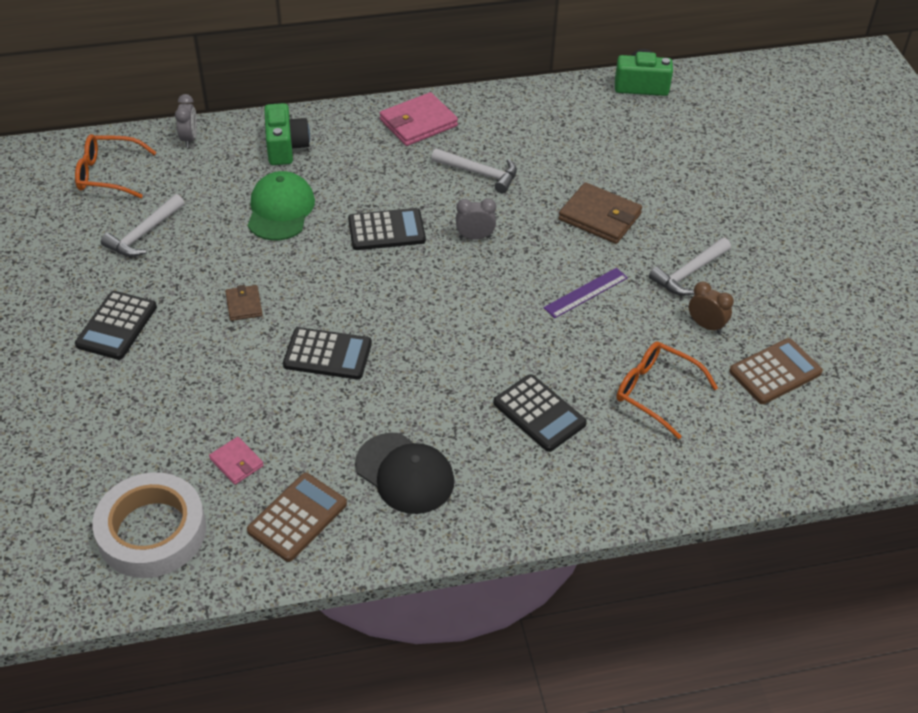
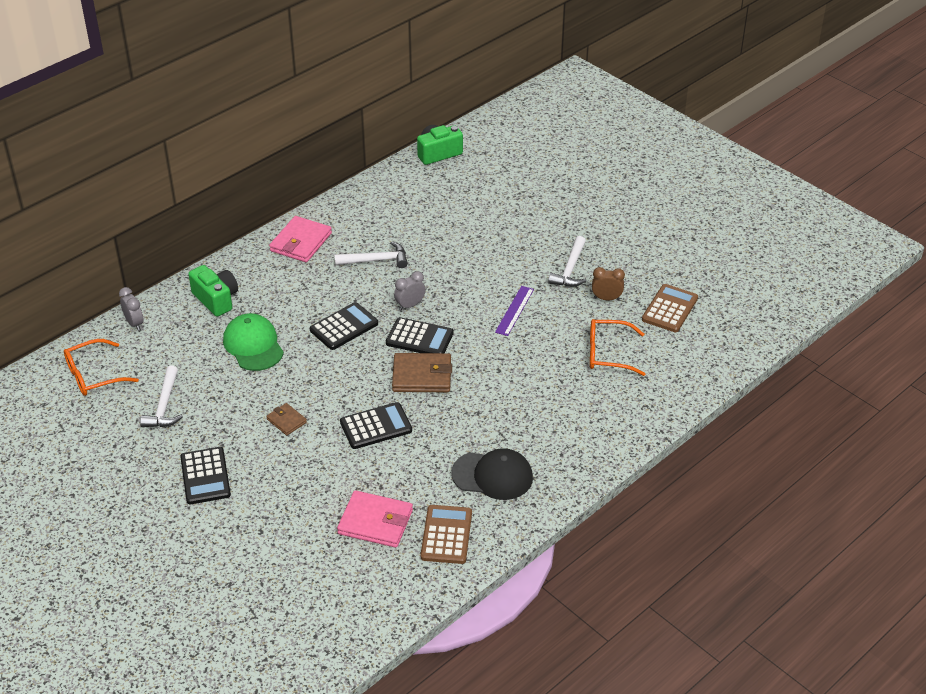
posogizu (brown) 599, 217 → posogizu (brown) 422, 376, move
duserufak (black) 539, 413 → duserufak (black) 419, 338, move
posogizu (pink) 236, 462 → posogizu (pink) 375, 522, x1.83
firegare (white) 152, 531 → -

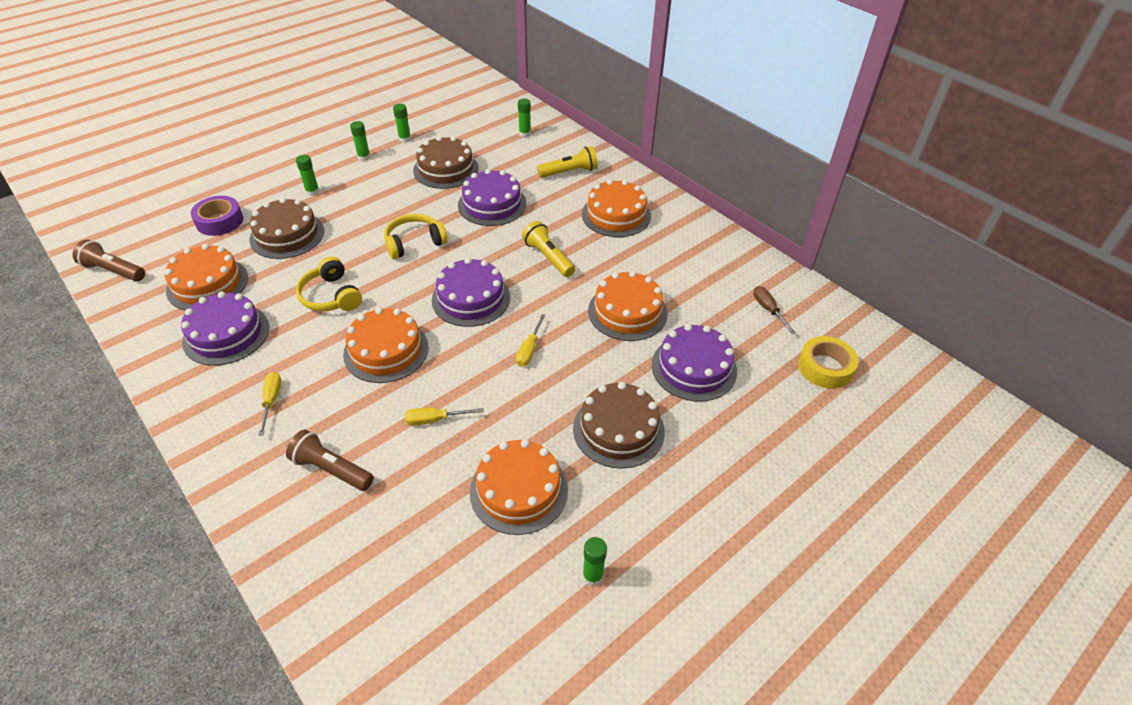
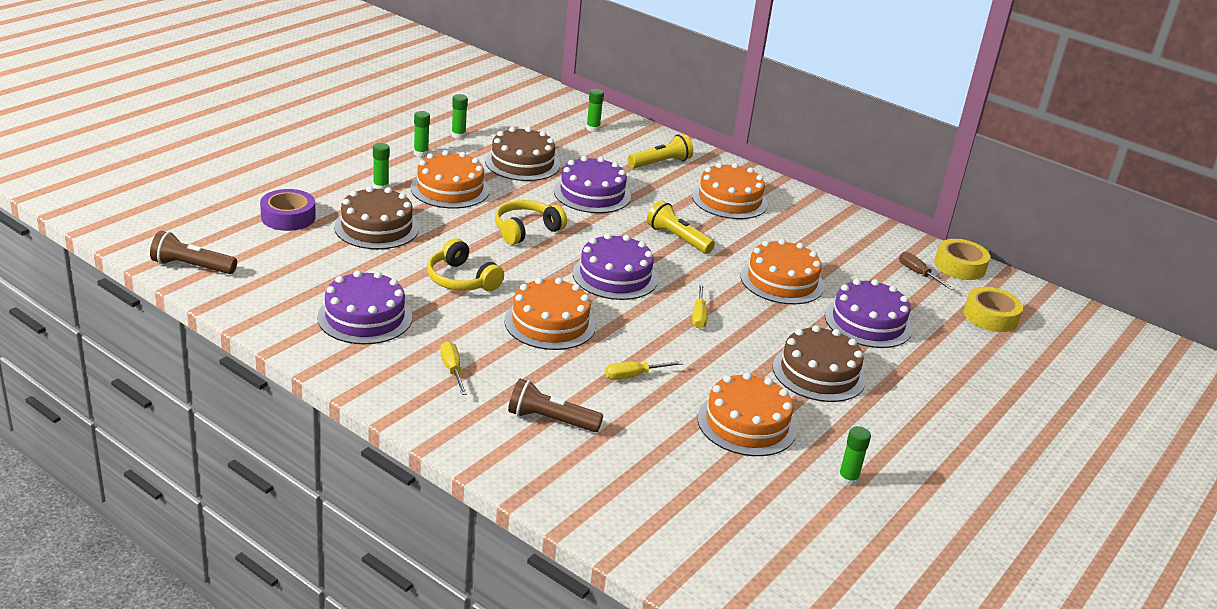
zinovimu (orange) 207, 284 → zinovimu (orange) 450, 189, move
- → firegare (yellow) 960, 266

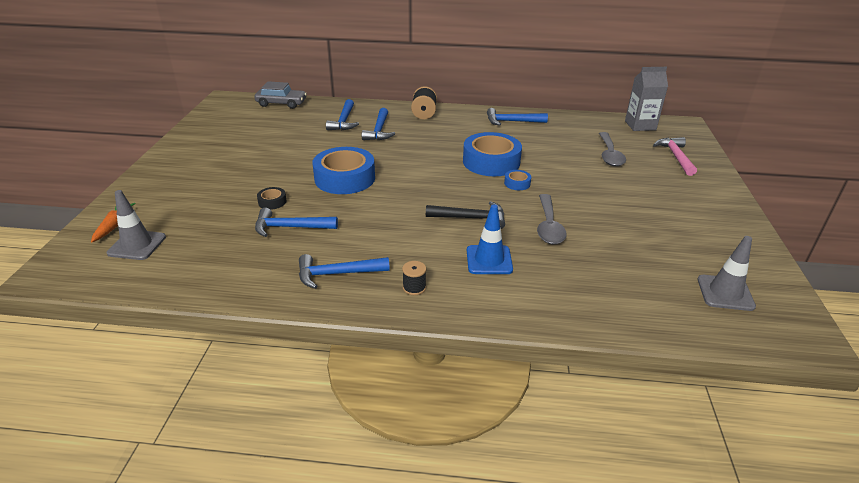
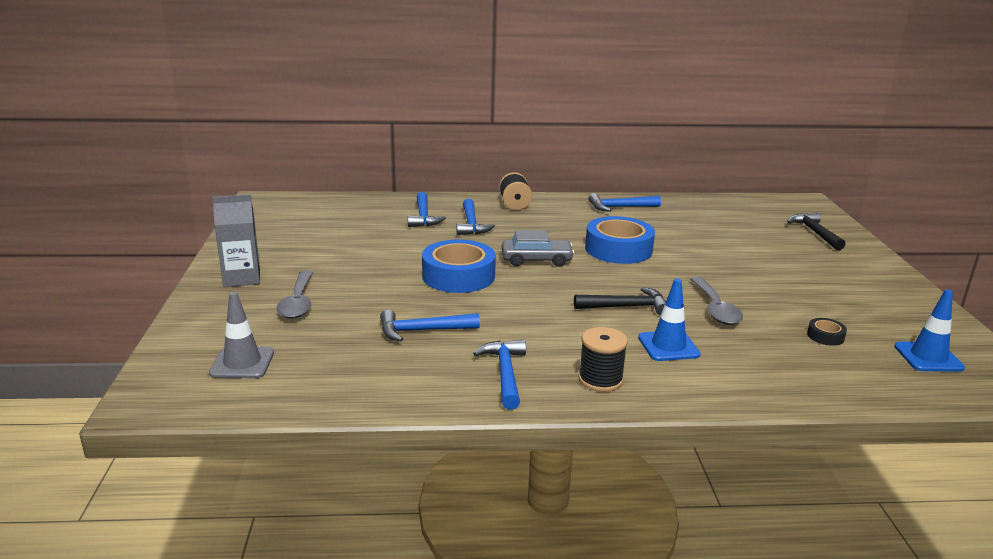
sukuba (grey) 640, 125 → sukuba (grey) 242, 278, move
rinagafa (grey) 281, 103 → rinagafa (grey) 536, 260, move
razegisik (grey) 609, 155 → razegisik (grey) 298, 302, move
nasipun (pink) 675, 157 → nasipun (black) 814, 233
firegare (blue) 517, 183 → -
firegare (black) 272, 202 → firegare (black) 825, 336, move
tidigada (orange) 114, 225 → -
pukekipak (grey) 725, 293 → pukekipak (blue) 928, 357
nasipun (blue) 337, 274 → nasipun (blue) 505, 373, 105 degrees clockwise
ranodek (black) 414, 287 → ranodek (black) 600, 380, x1.63

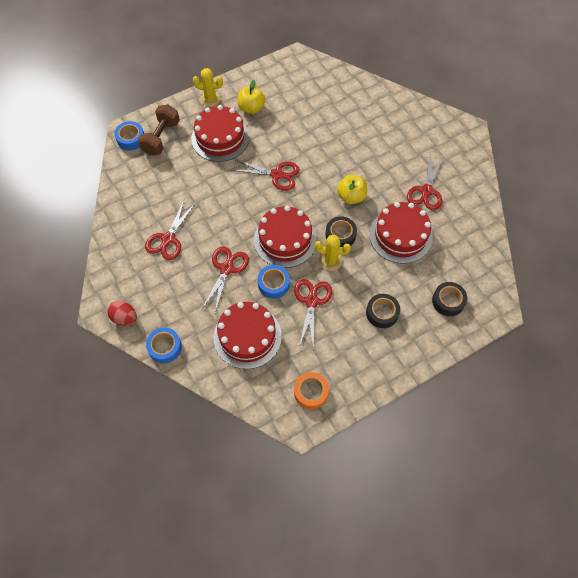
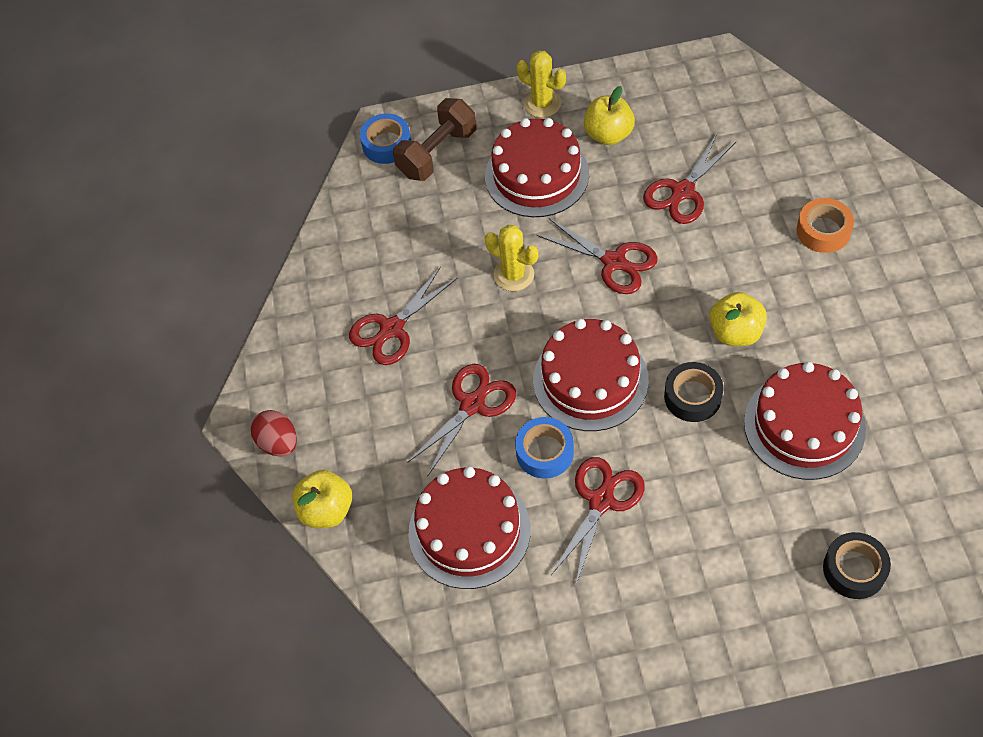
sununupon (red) 426, 191 → sununupon (red) 683, 191, move
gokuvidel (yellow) 330, 260 → gokuvidel (yellow) 513, 275, move
firegare (black) 382, 313 → -
firegare (blue) 165, 347 → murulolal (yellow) 326, 510
firegare (orange) 311, 392 → firegare (orange) 823, 231, move

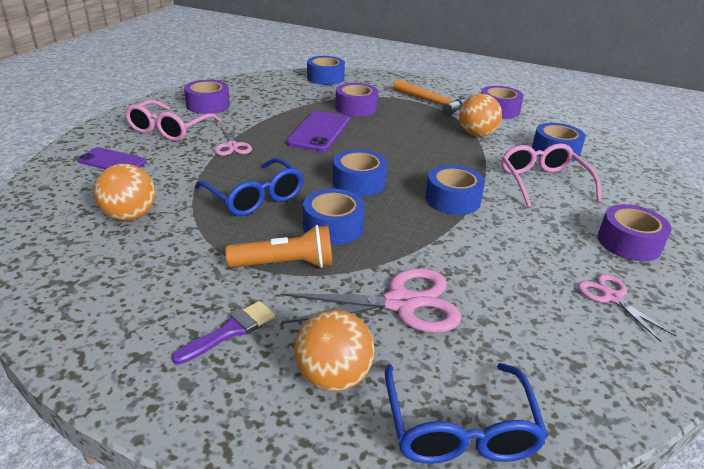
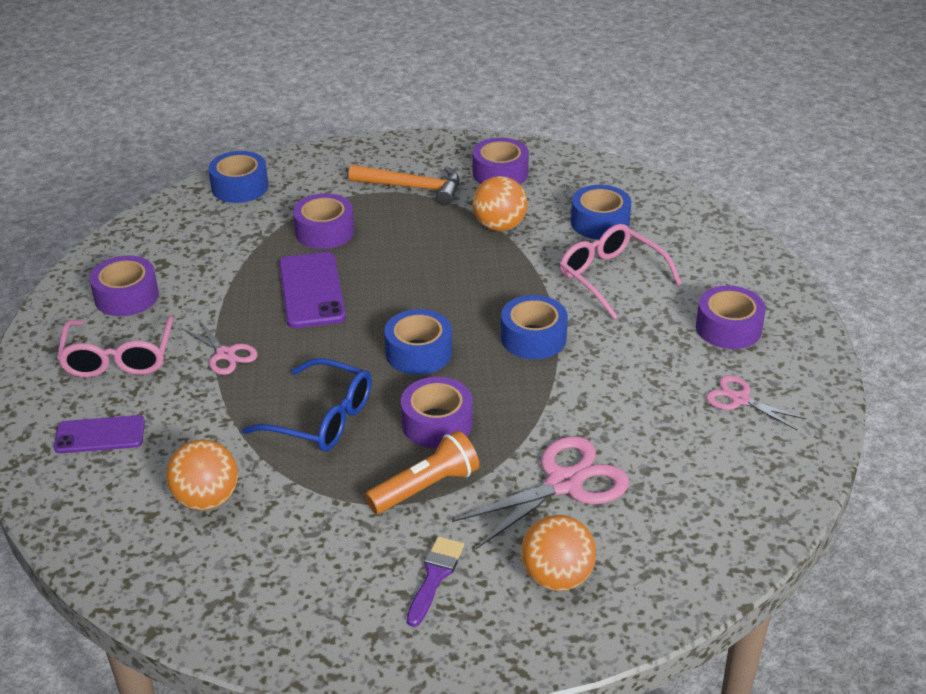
firegare (blue) 333, 227 → firegare (purple) 437, 423
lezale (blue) 459, 428 → -

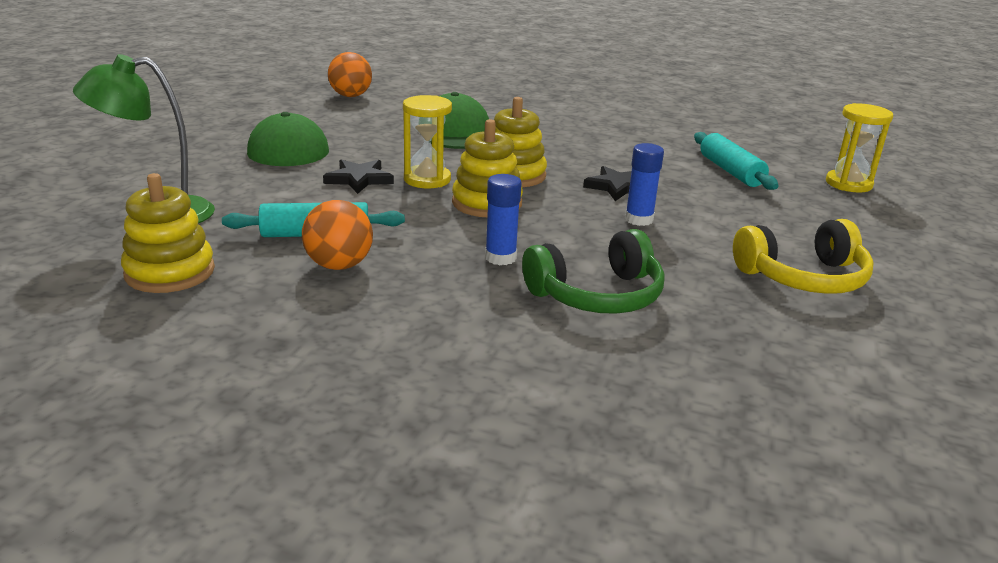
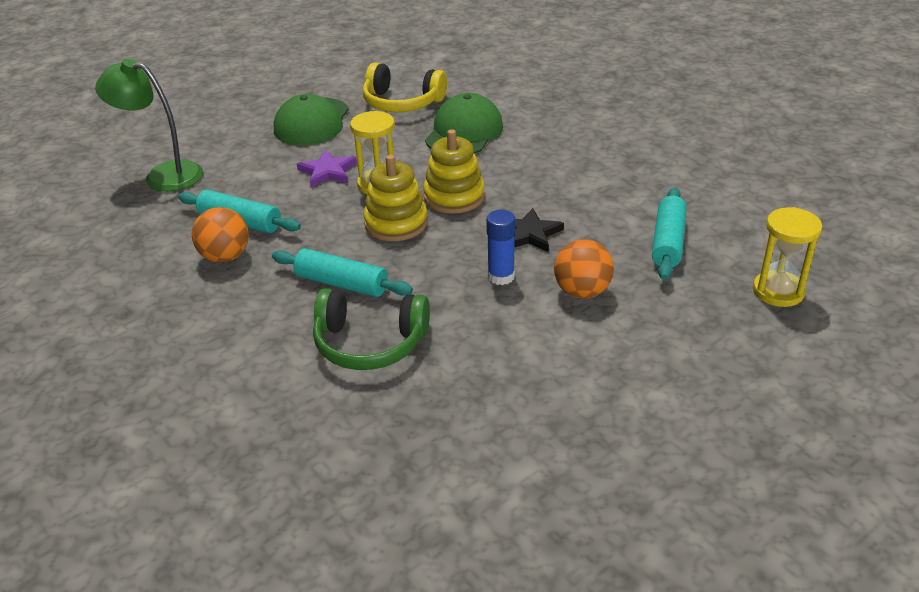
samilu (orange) 350, 96 → samilu (orange) 582, 291, move
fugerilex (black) 359, 179 → fugerilex (purple) 327, 171
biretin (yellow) 170, 272 → -
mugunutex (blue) 500, 257 → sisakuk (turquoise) 342, 283
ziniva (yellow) 803, 277 → ziniva (yellow) 402, 102, move

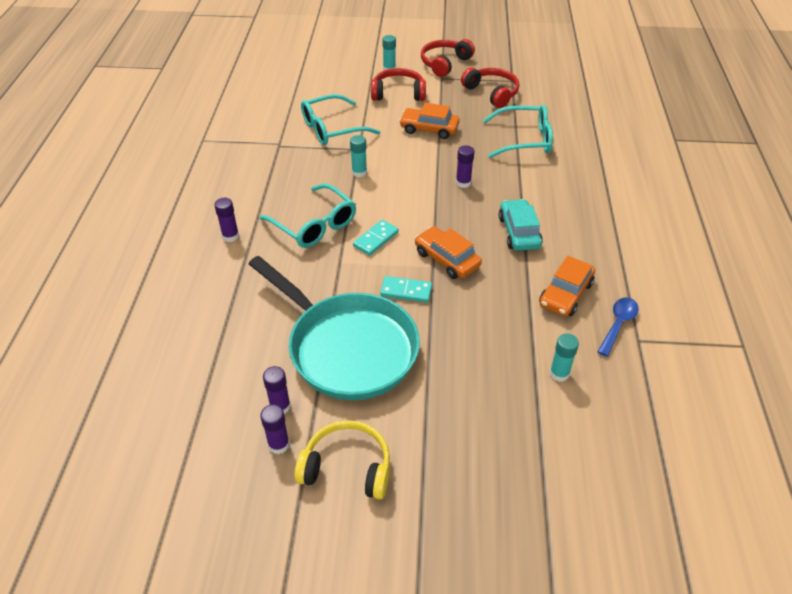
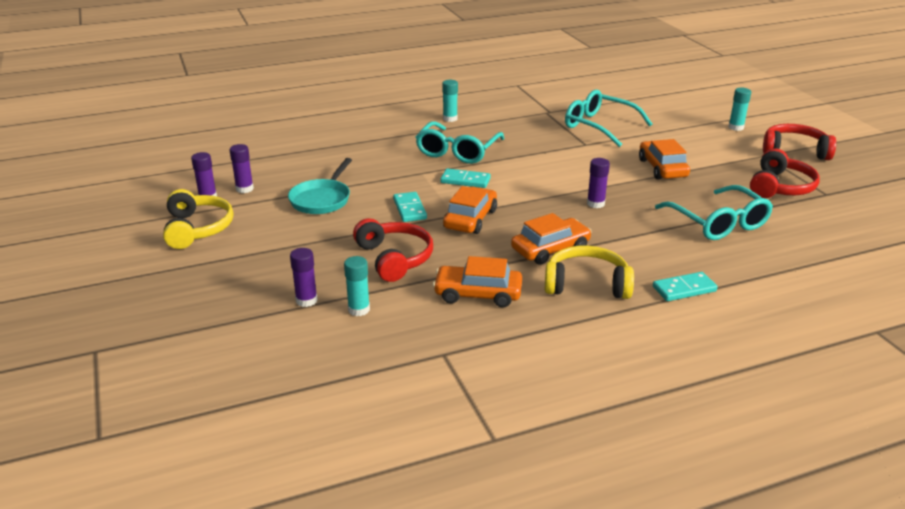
ziniva (red) 398, 93 → ziniva (red) 394, 258, move
mugunutex (turquoise) 359, 172 → mugunutex (turquoise) 450, 119, move
mugunutex (purple) 230, 236 → mugunutex (purple) 306, 300, move
rinagafa (turquoise) 519, 232 → rinagafa (orange) 550, 249
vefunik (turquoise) 347, 348 → vefunik (turquoise) 322, 199, x0.51
razegisik (blue) 618, 324 → -
- → ziniva (yellow) 586, 284
- → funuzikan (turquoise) 684, 289

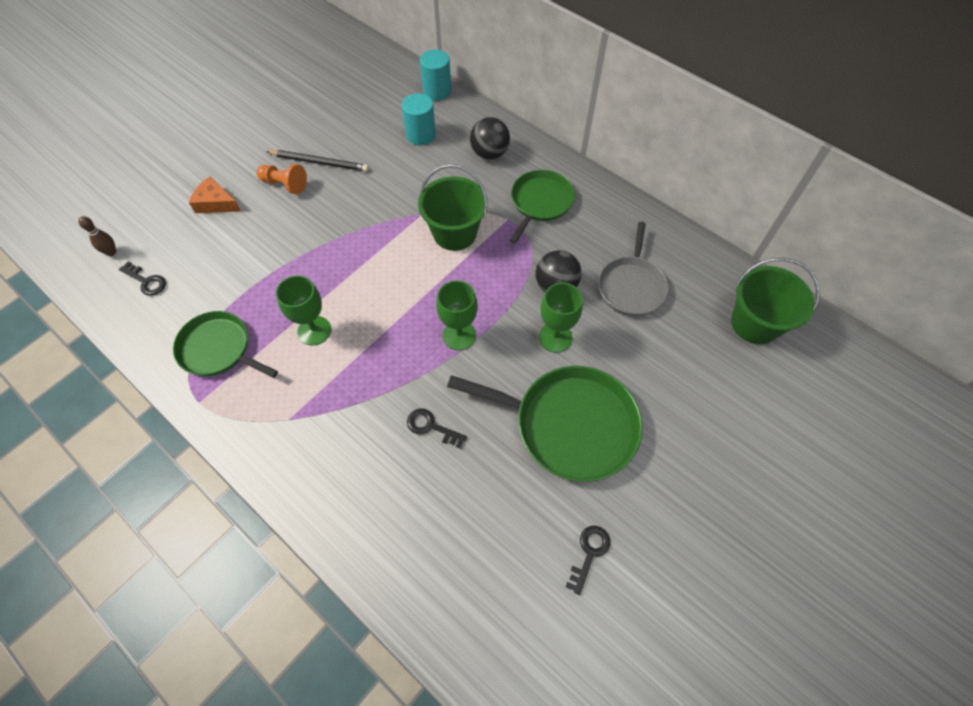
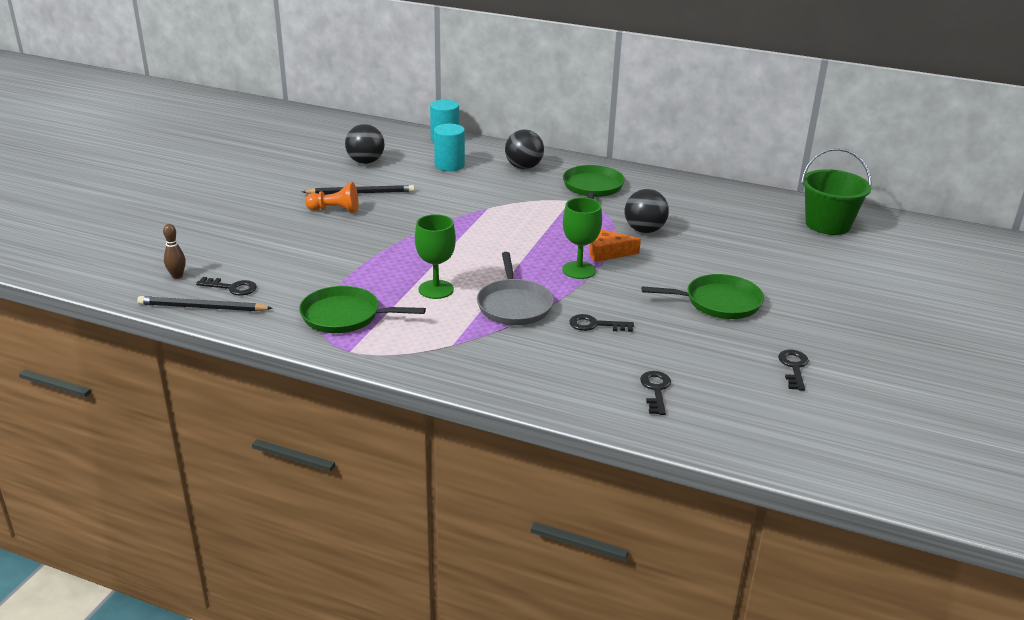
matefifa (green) 454, 233 → -
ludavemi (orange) 216, 203 → ludavemi (orange) 607, 252, move
vefunik (grey) 631, 286 → vefunik (grey) 514, 305, move
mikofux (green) 555, 337 → -
vefunik (green) 569, 425 → vefunik (green) 718, 302, x0.64
- → samilu (black) 365, 162
- → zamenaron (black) 202, 307
- → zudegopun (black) 656, 390

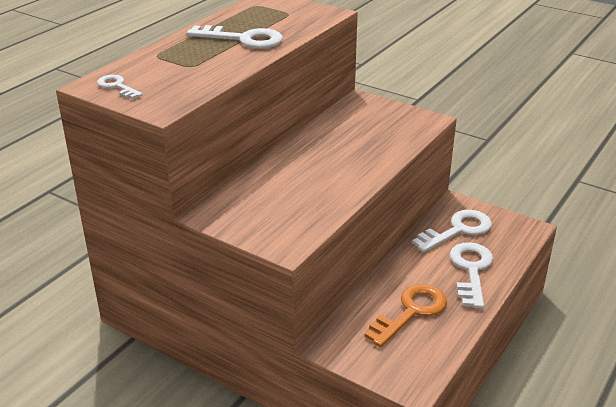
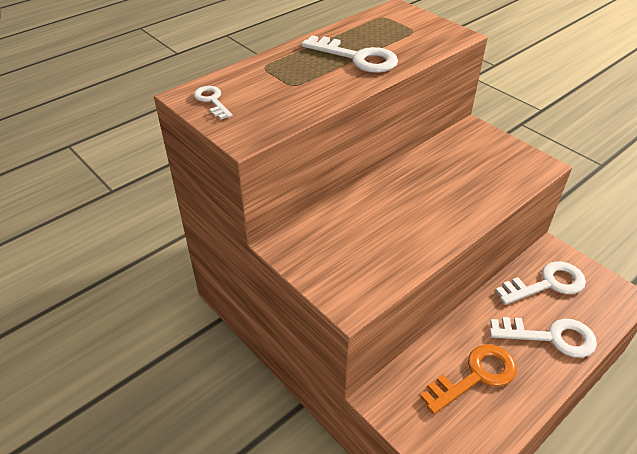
zudegopun (white) 471, 270 → zudegopun (white) 551, 337, 75 degrees clockwise

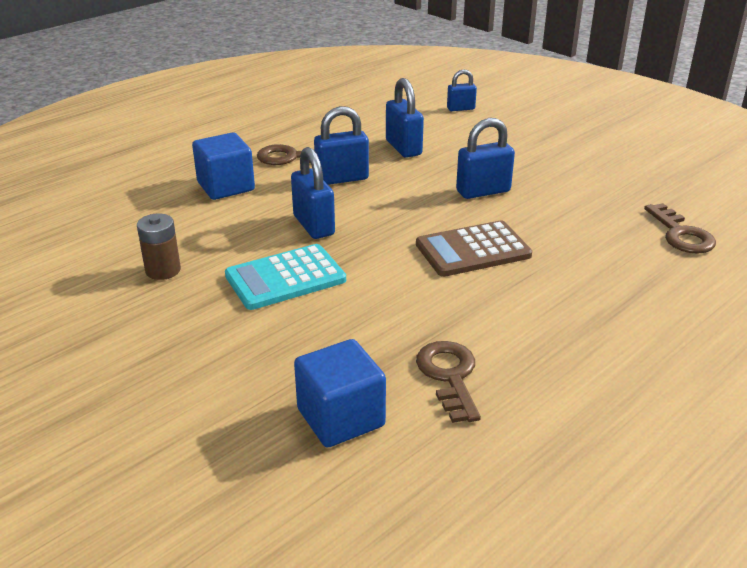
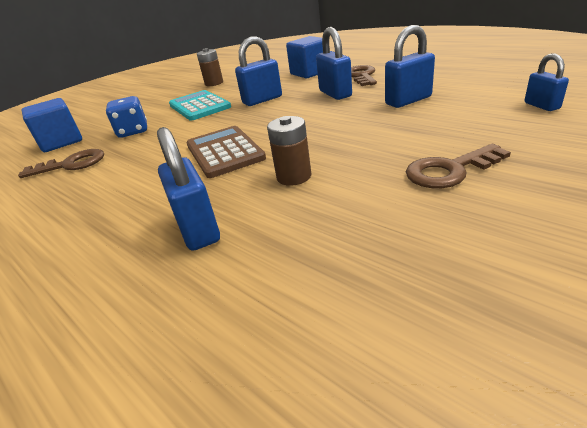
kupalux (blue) 483, 191 → kupalux (blue) 198, 229, move
zudegopun (brown) 681, 234 → zudegopun (brown) 449, 170, move
- → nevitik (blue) 133, 131
- → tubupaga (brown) 294, 176

